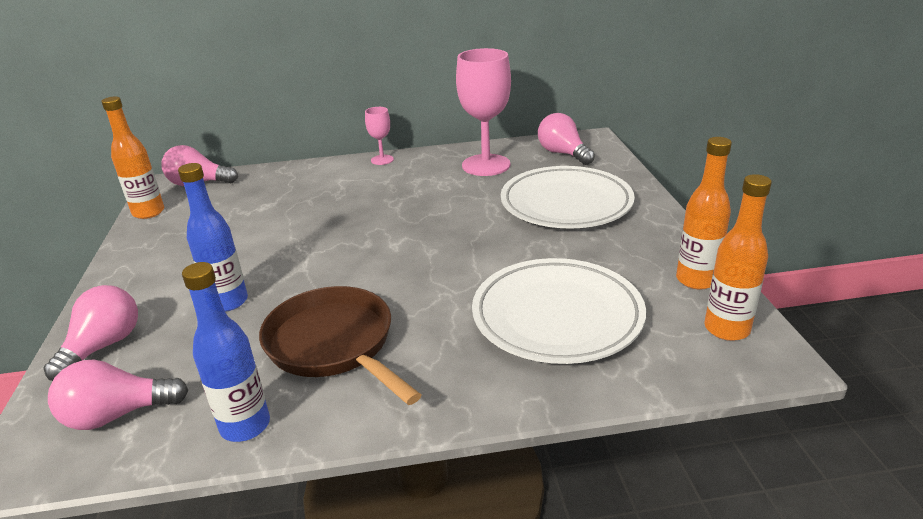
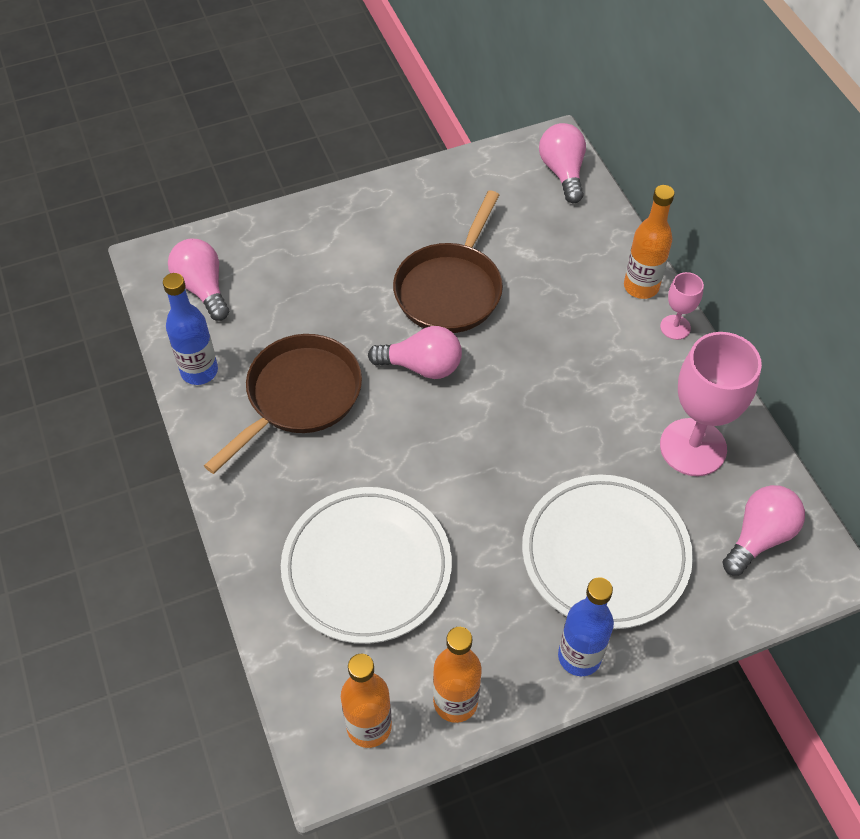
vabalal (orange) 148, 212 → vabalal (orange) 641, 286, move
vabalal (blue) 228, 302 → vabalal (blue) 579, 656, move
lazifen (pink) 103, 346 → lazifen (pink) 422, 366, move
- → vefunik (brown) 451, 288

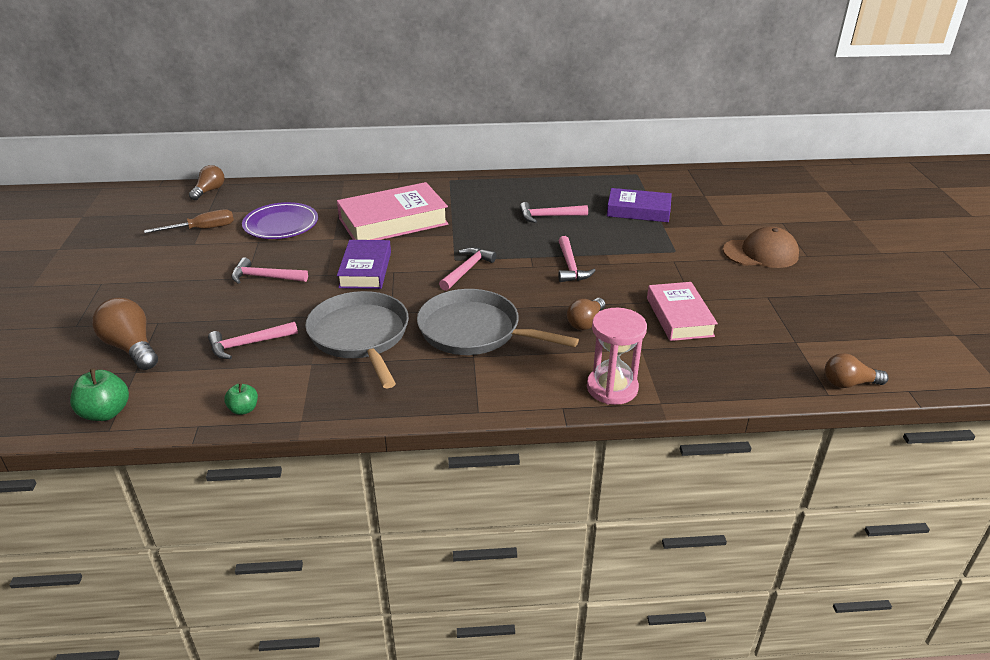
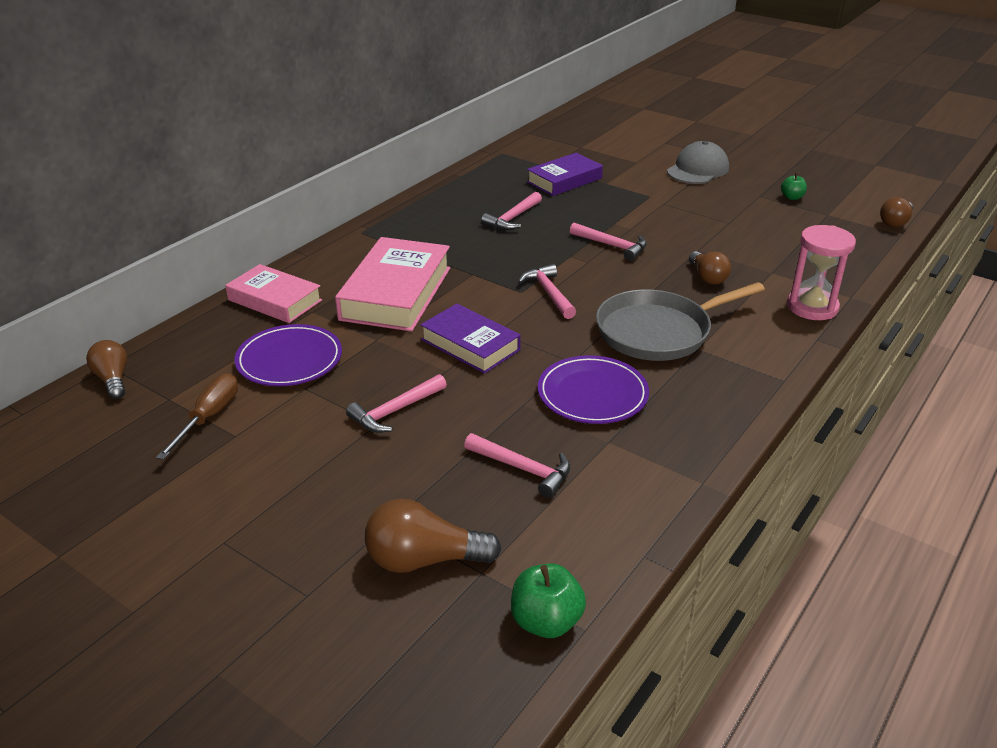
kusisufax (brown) 761, 253 → kusisufax (grey) 697, 169
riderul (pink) 679, 317 → riderul (pink) 275, 300, move
vefunik (grey) 360, 336 → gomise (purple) 592, 394
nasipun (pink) 248, 344 → nasipun (pink) 523, 469, 75 degrees counterclockwise
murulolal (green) 244, 409 → murulolal (green) 792, 197, move

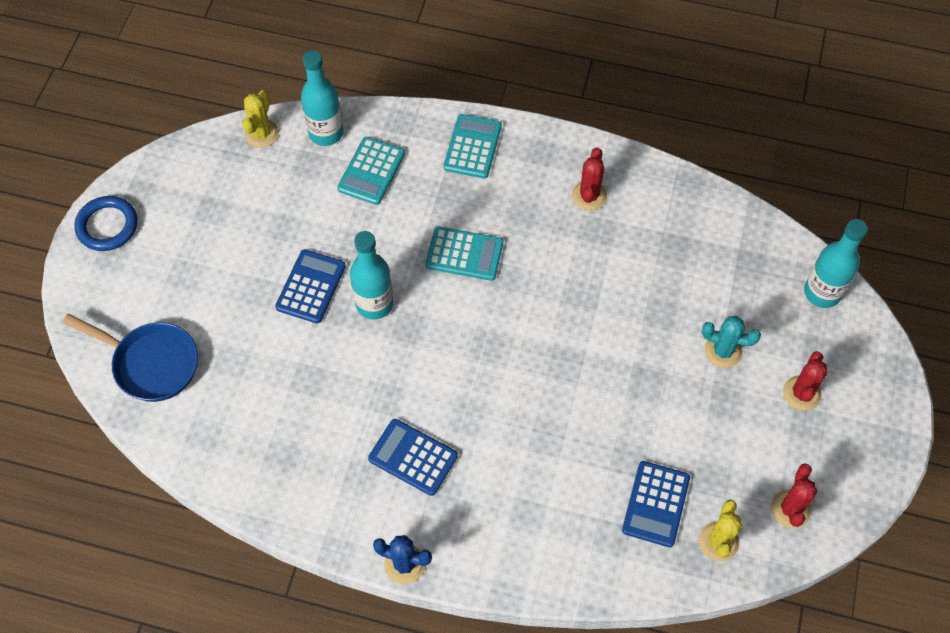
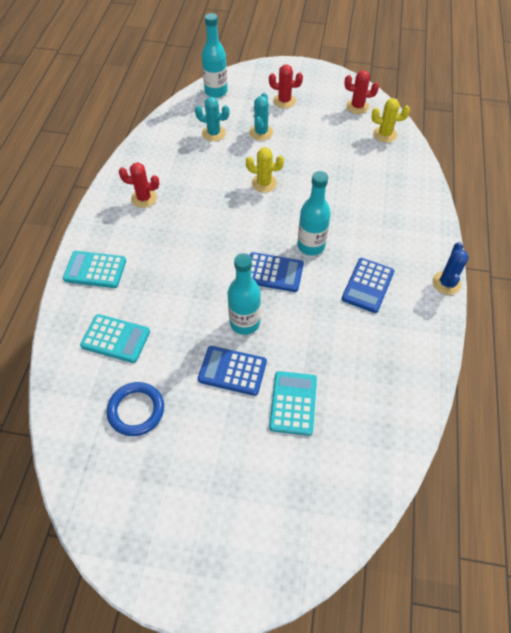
vabalal (turquoise) 326, 133 → vabalal (turquoise) 311, 246, move
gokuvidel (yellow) 262, 134 → gokuvidel (yellow) 264, 183, move
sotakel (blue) 107, 226 → sotakel (blue) 136, 410, move
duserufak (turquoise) 464, 254 → duserufak (turquoise) 293, 403, move
vefunik (blue) 151, 363 → -
duserufak (blue) 655, 504 → duserufak (blue) 273, 272, move
- → gokuvidel (turquoise) 213, 133

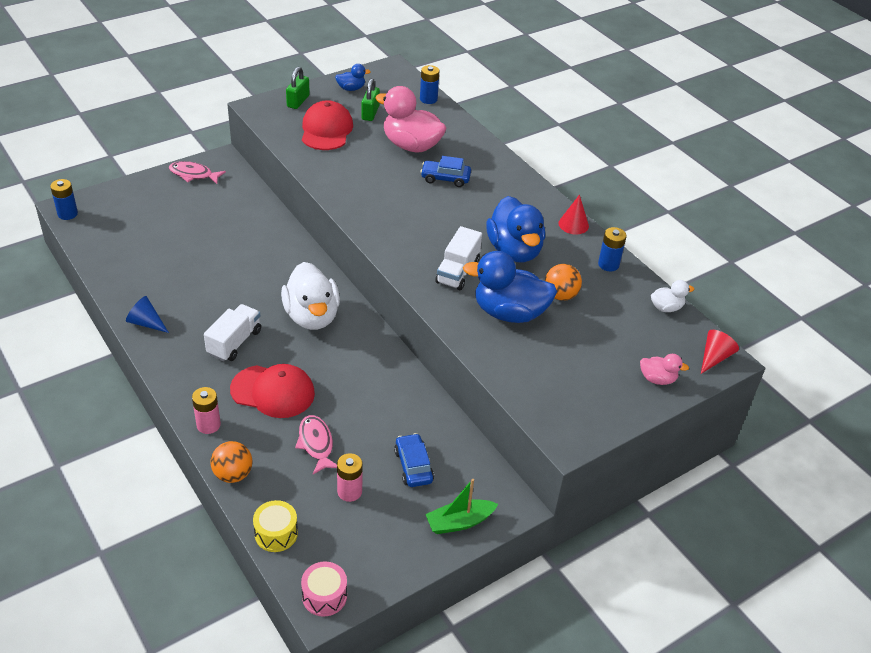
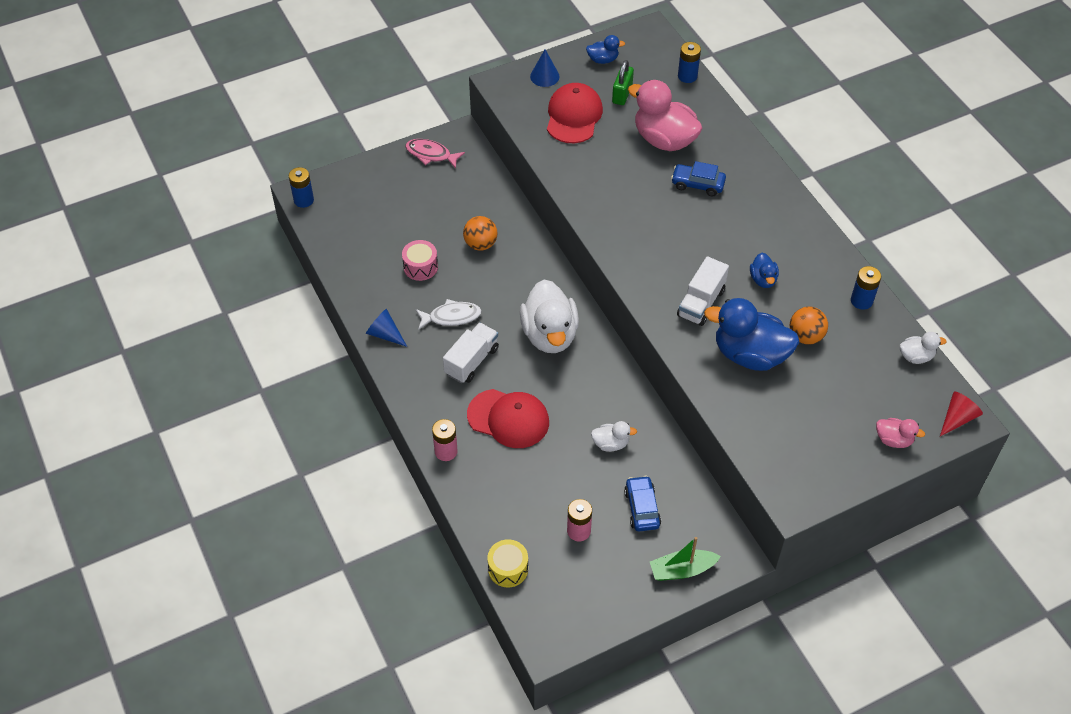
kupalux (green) 298, 101 → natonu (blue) 544, 76
natonu (red) 573, 224 → -
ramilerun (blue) 514, 251 → ramilerun (blue) 763, 279, x0.48
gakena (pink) 316, 444 → -
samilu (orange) 233, 474 → samilu (orange) 480, 244, move
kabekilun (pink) 324, 596 → kabekilun (pink) 420, 267, move
- → gakena (white) 451, 317
- → ramilerun (white) 611, 444

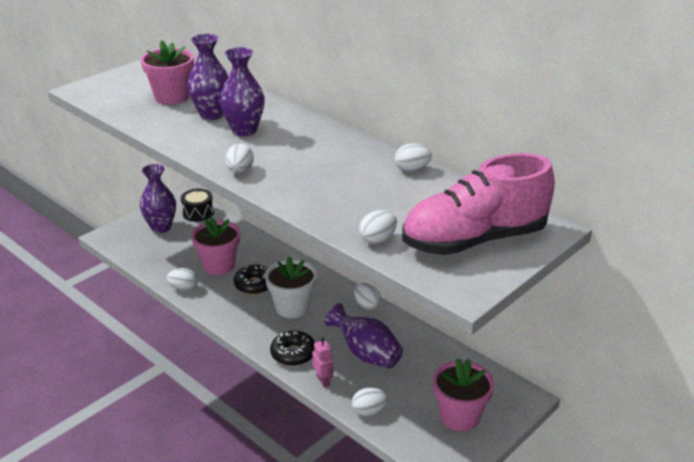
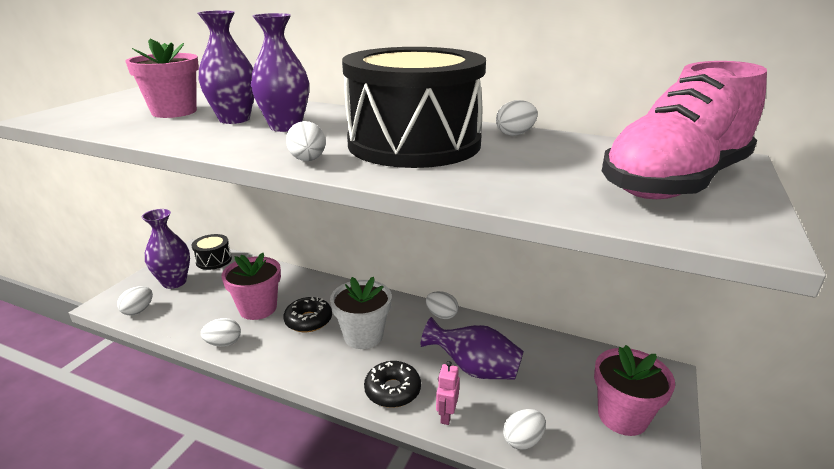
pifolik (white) 377, 240 → pifolik (white) 138, 310, move
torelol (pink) 323, 380 → torelol (pink) 446, 415, 120 degrees counterclockwise
- → kabekilun (black) 414, 143

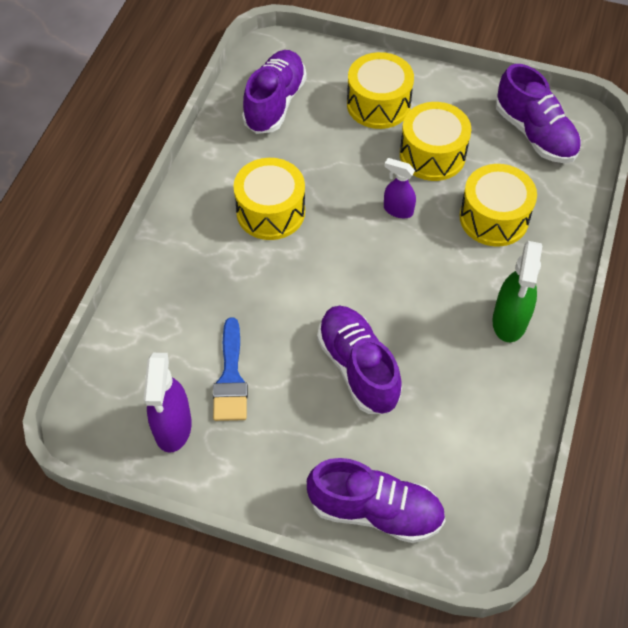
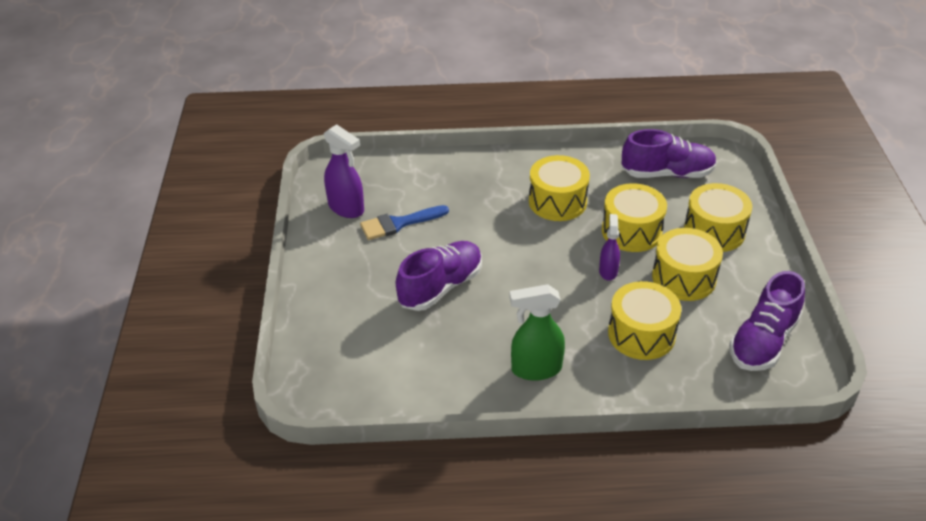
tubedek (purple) 172, 428 → tubedek (purple) 346, 208, 120 degrees counterclockwise
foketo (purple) 375, 511 → -
- → kabekilun (yellow) 631, 231

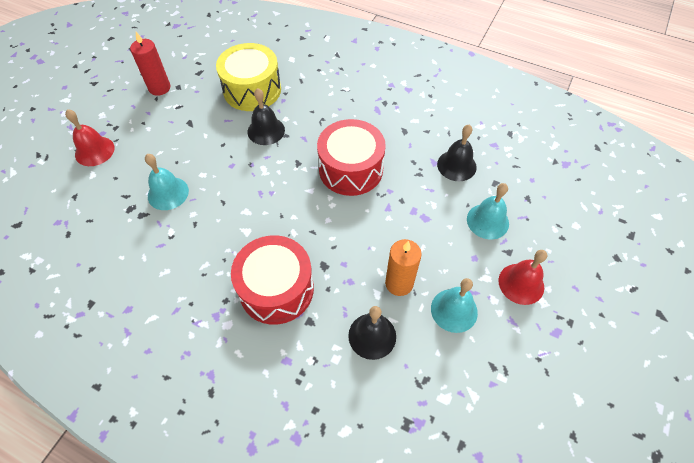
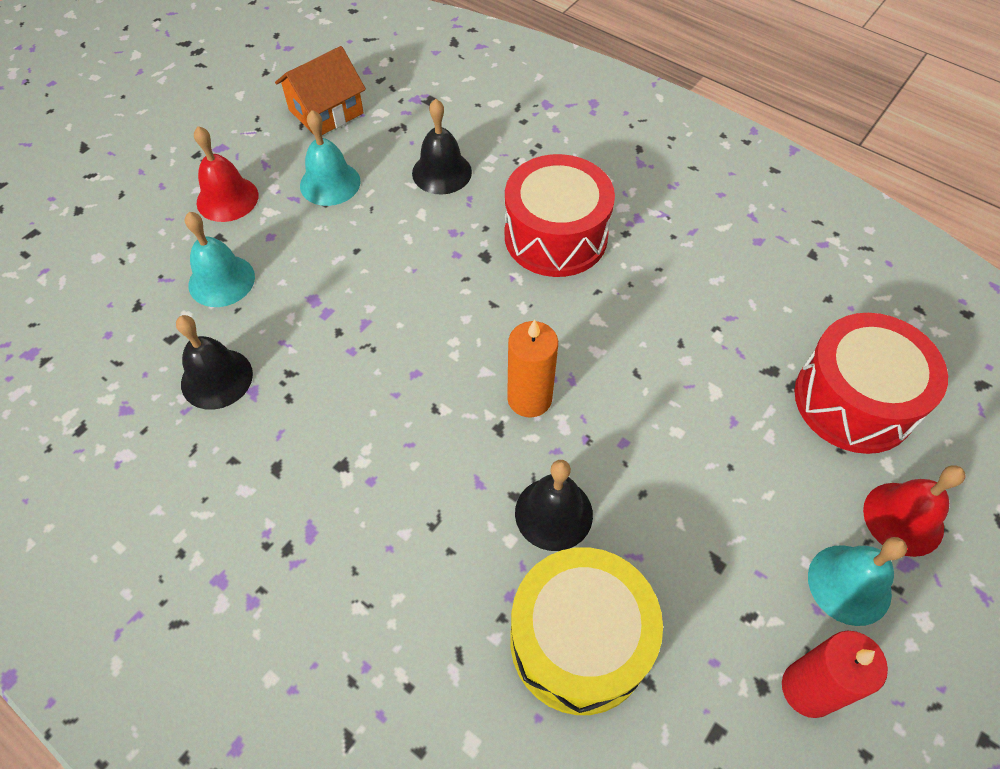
kabekilun (red) 351, 169 → kabekilun (red) 854, 400, move
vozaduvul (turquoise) 168, 193 → vozaduvul (turquoise) 849, 584, move
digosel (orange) 399, 283 → digosel (orange) 529, 398, move
- → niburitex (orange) 326, 112

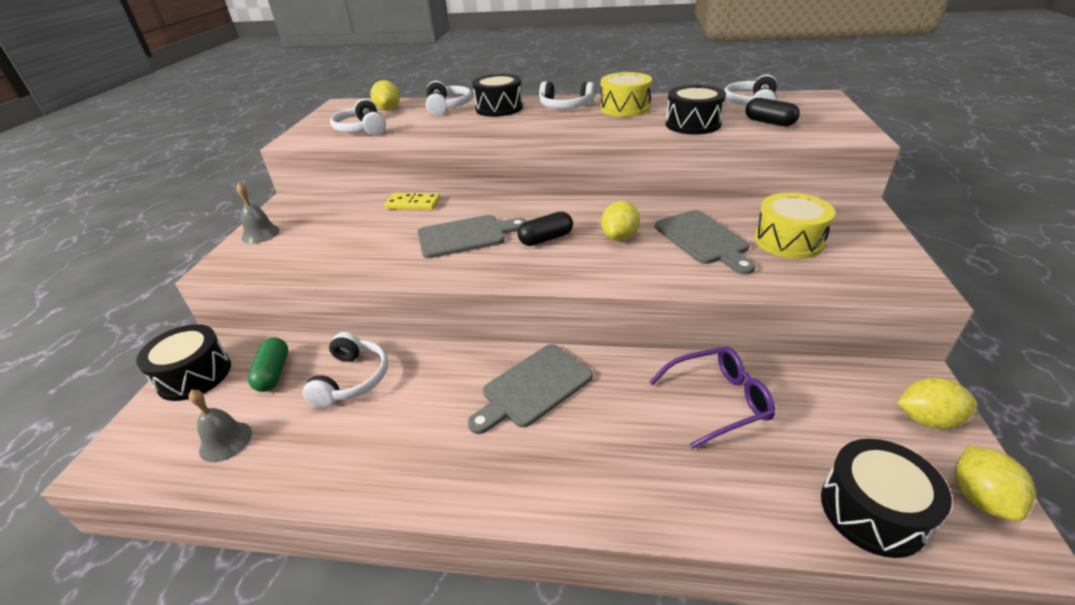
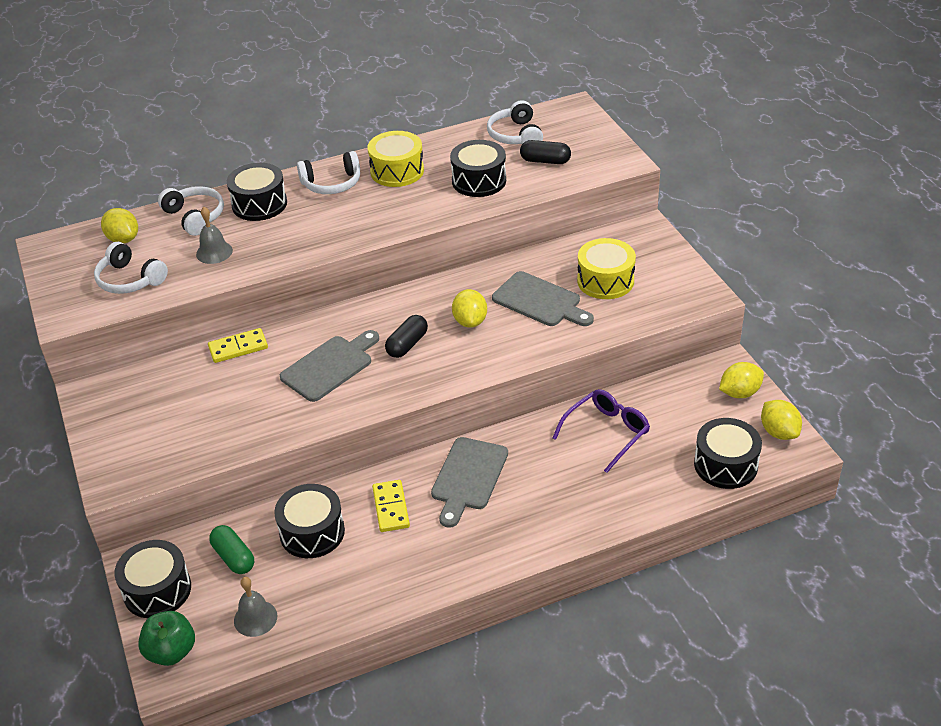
vozaduvul (grey) 260, 234 → vozaduvul (grey) 214, 252, move
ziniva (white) 352, 379 → kabekilun (black) 312, 532
- → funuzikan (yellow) 391, 508
- → murulolal (green) 171, 652

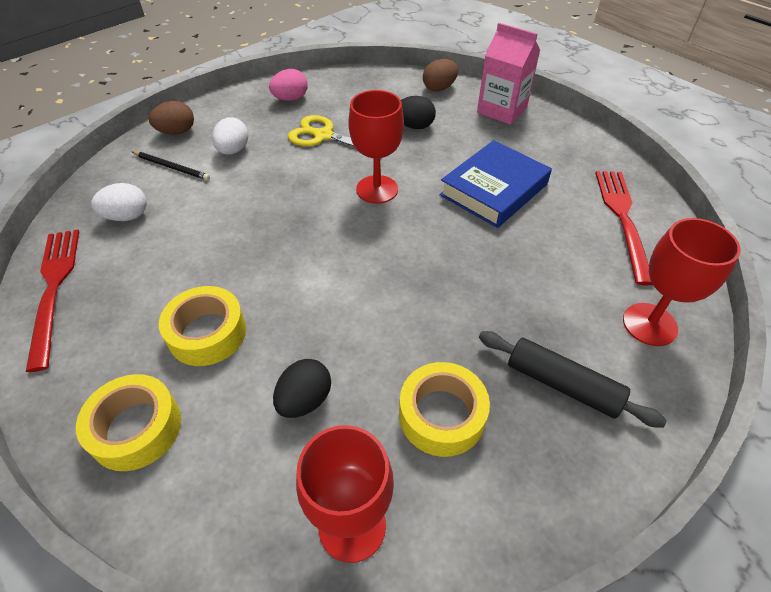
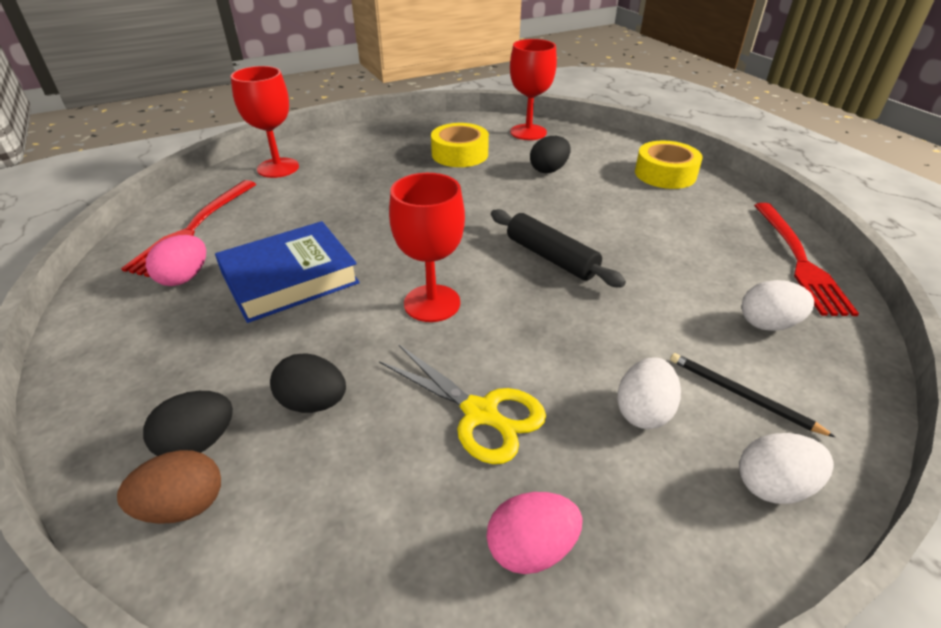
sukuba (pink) 502, 110 → -
pifolik (brown) 177, 132 → pifolik (white) 773, 486
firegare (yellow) 207, 333 → -
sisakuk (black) 562, 384 → sisakuk (black) 551, 257, move
- → pifolik (pink) 184, 278
- → pifolik (black) 198, 443

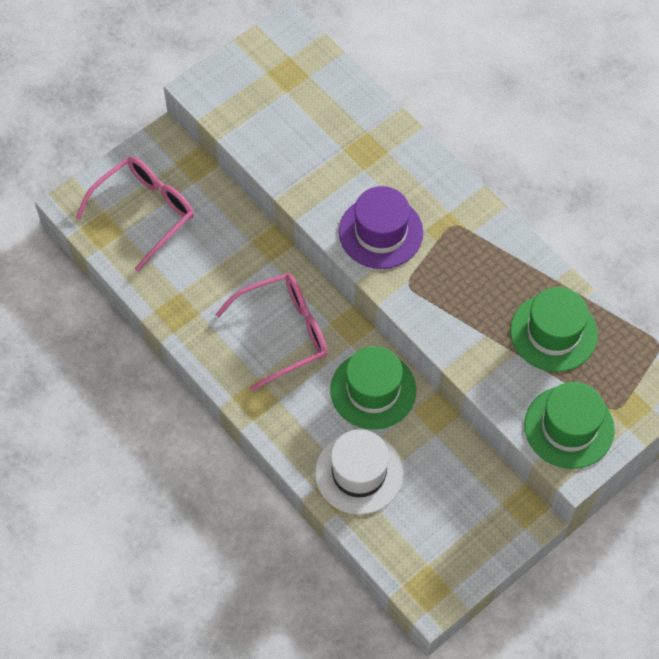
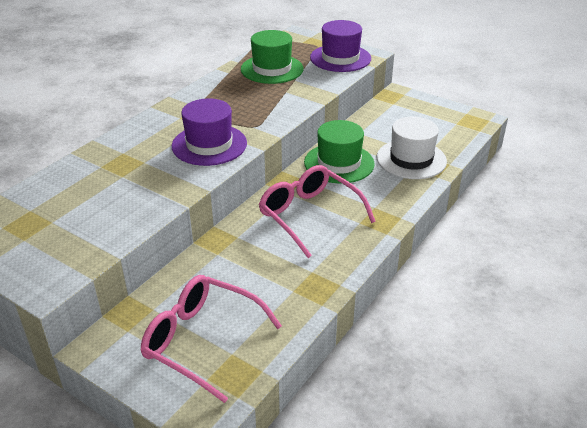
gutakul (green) 569, 427 → gutakul (purple) 340, 58

